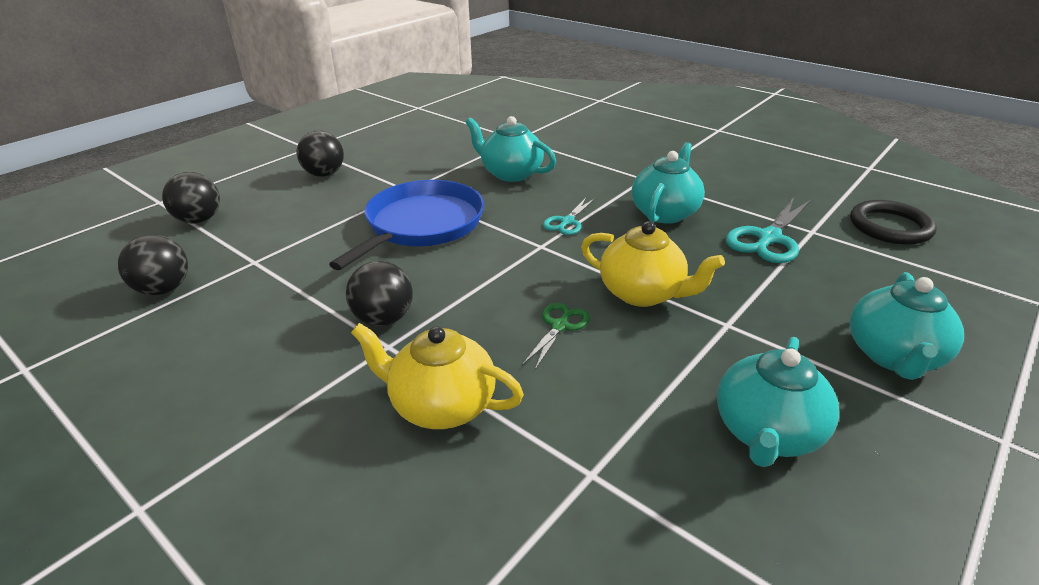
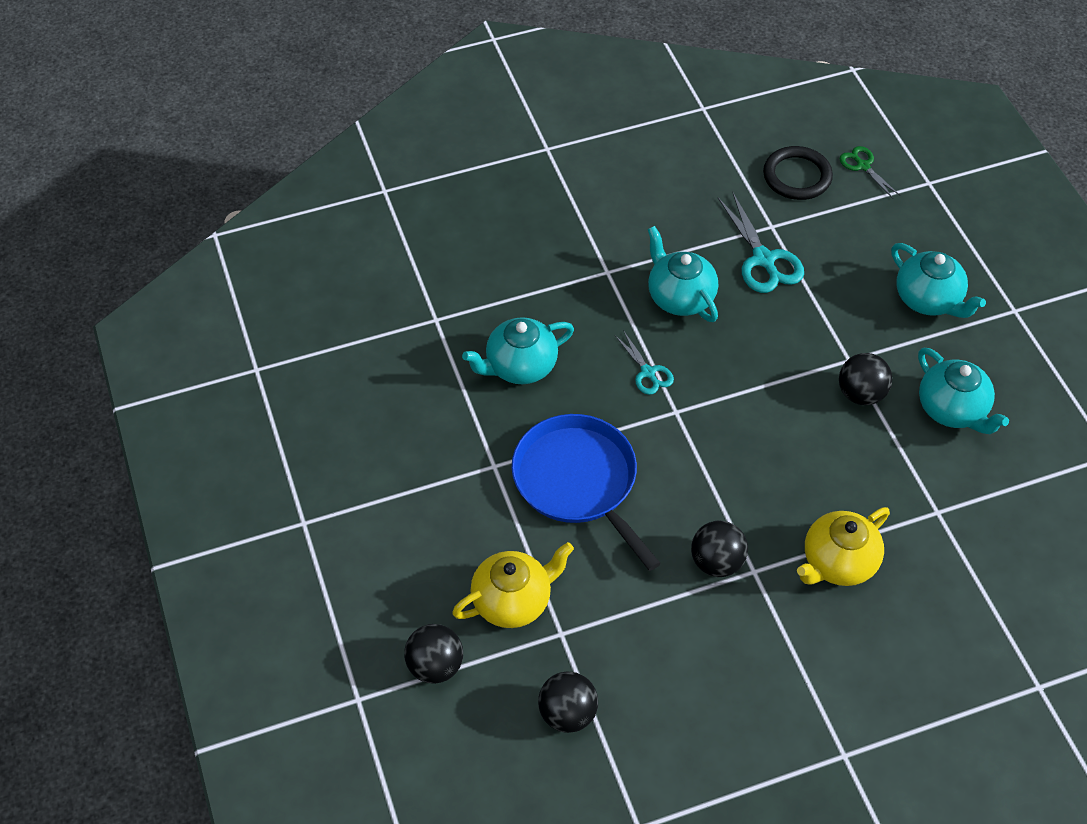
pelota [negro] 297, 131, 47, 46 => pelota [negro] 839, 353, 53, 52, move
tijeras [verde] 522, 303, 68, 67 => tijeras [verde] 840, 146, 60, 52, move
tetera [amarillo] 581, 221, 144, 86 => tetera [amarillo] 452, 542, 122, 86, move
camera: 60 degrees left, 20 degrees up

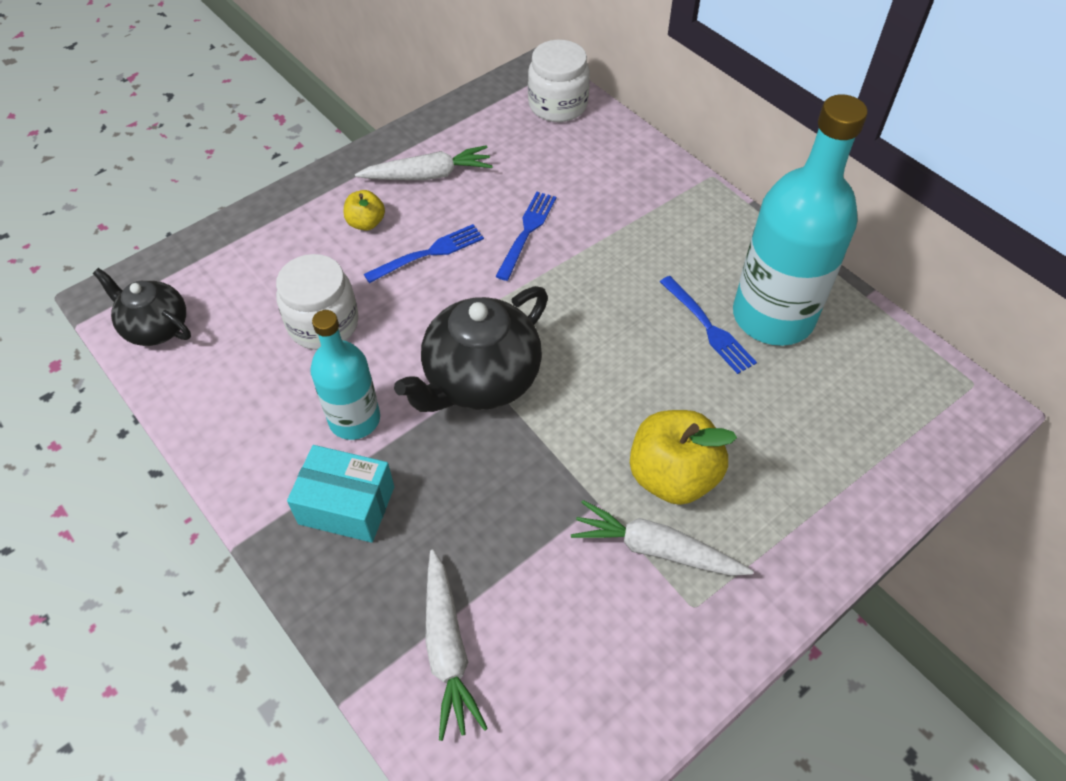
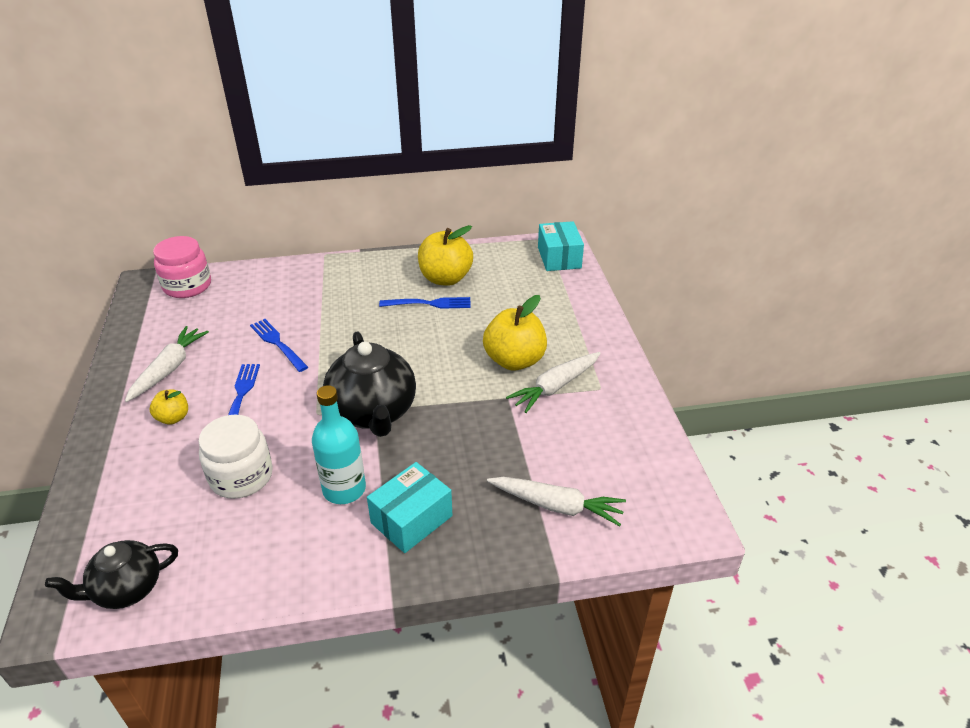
tarro [blanco] 528, 40, 62, 82 => tarro [rosa] 153, 236, 58, 62
botella [turquesa] 733, 94, 135, 252 => manzana [amarillo] 418, 225, 55, 61
nothing => caja [turquesa] 538, 221, 46, 50
camera: 60 degrees left, 15 degrees down

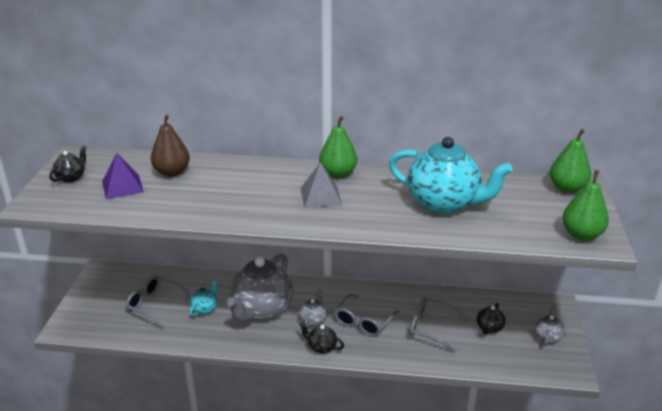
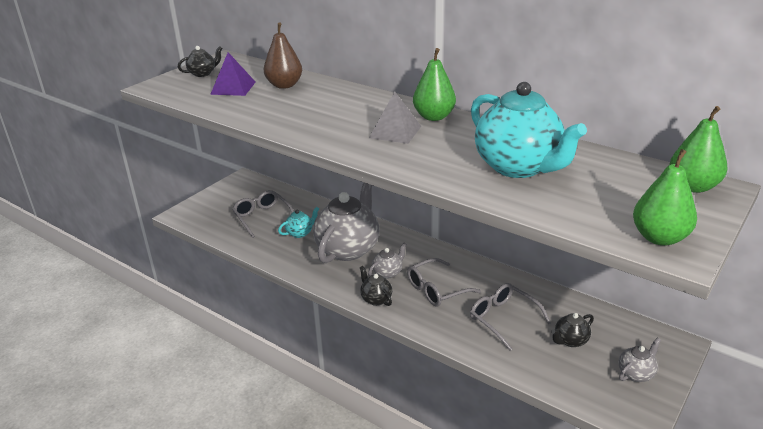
tetera [gris] 227, 254, 66, 68 => tetera [gris] 313, 183, 66, 80, 150 degrees clockwise
camera: 30 degrees right, 0 degrees up

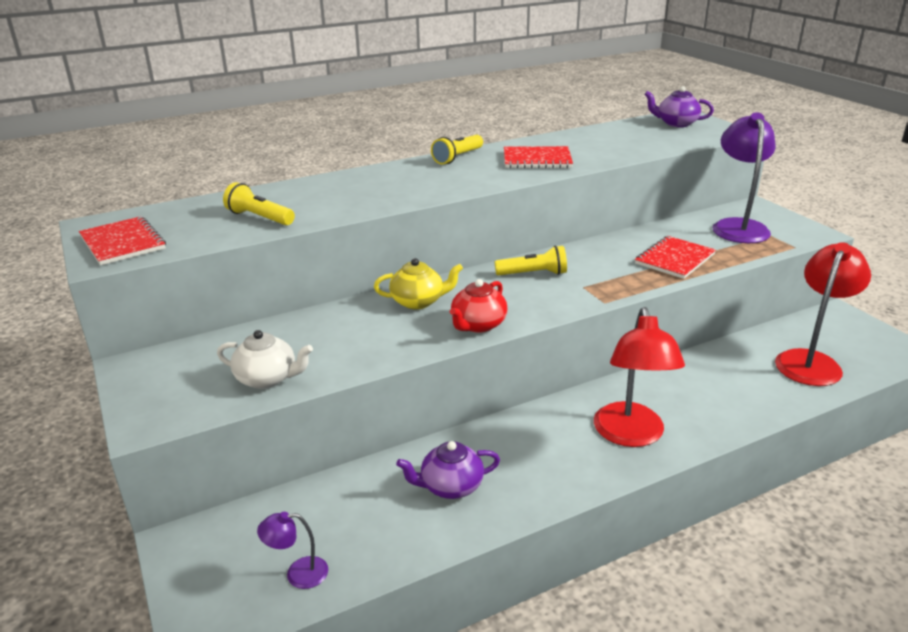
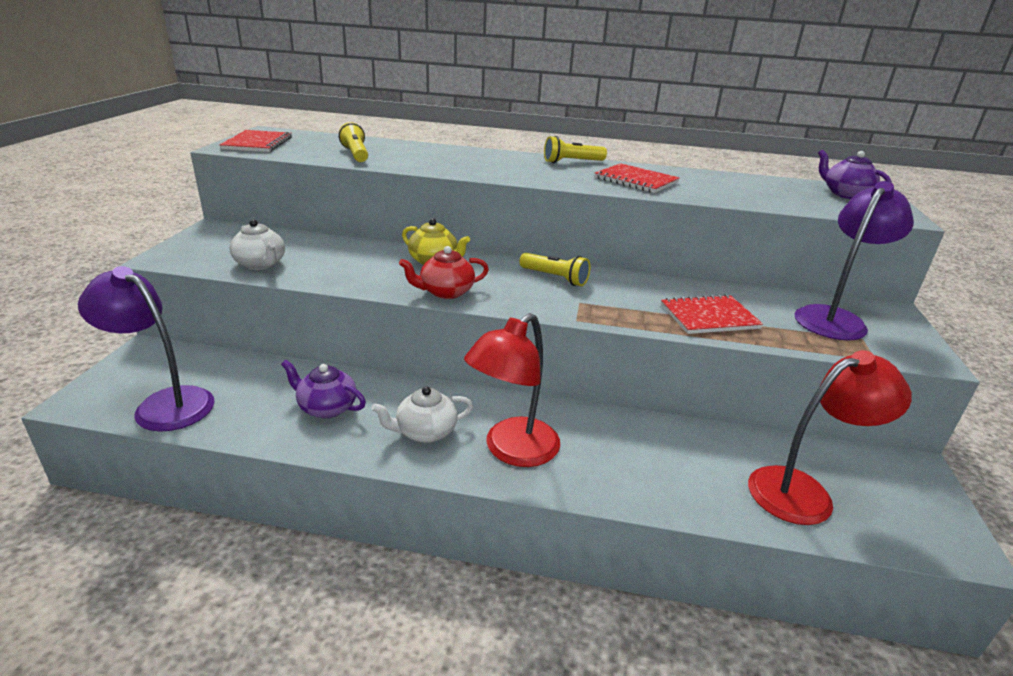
lámpara [morado] 257, 512, 71, 77 => lámpara [morado] 78, 266, 136, 166, x2.11
nothing => tetera [blanco] 371, 386, 102, 57
camera: 35 degrees right, 0 degrees up

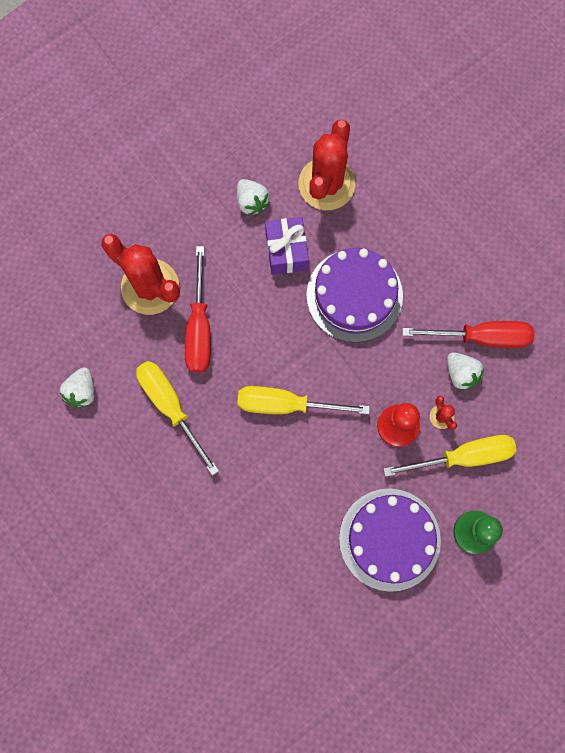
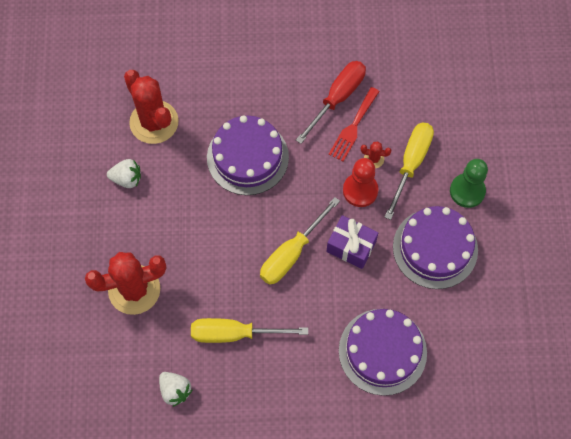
destornillador [rojo] 185, 246, 26, 127 => nothing
regalo [morado] 265, 217, 44, 58 => regalo [morado] 326, 215, 52, 54, move
fresa [blanco] 447, 352, 37, 39 => tenedor [rojo] 329, 87, 51, 74
nothing => tarta [morado] 339, 309, 88, 87
camera: 55 degrees left, 10 degrees down

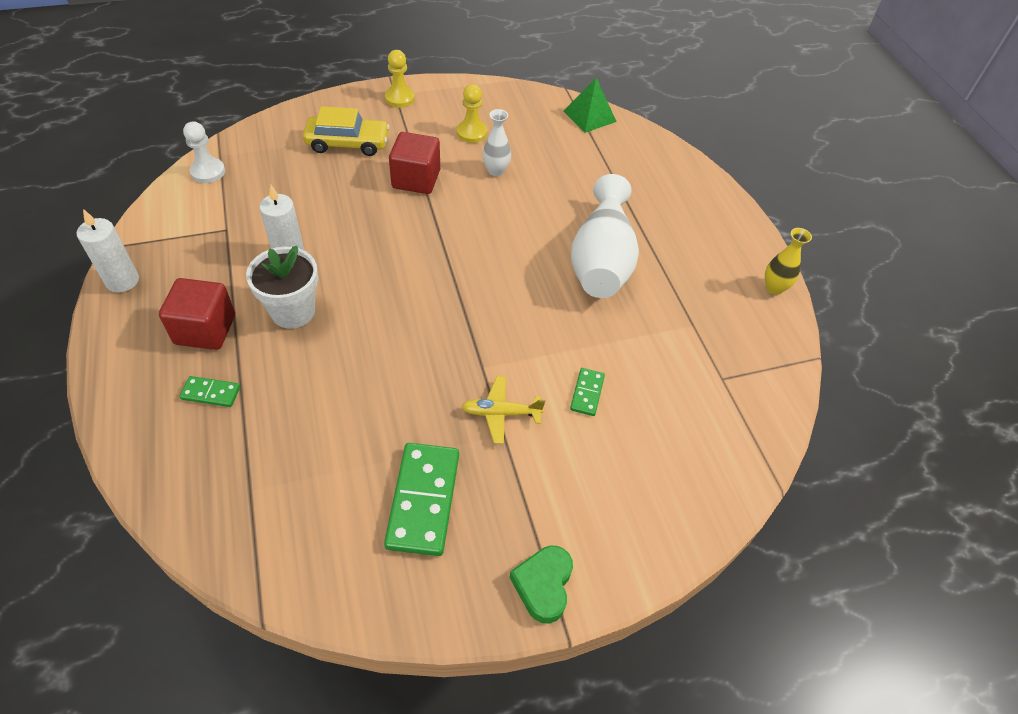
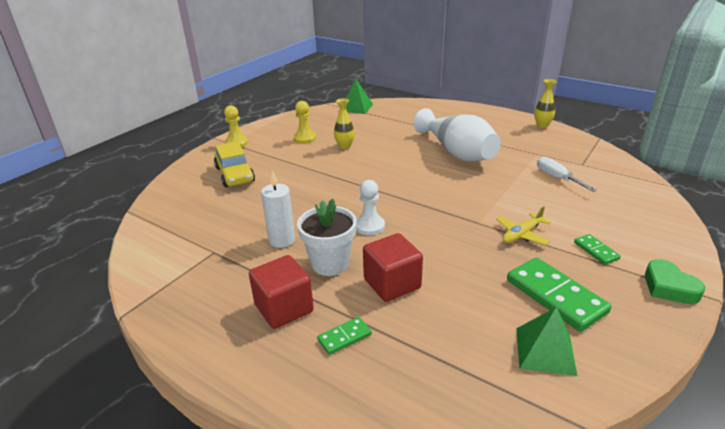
vela [blanco] 77, 209, 62, 84 => nothing
peón [blanco] 183, 121, 42, 62 => peón [blanco] 356, 180, 29, 55, move
coche [amarillo] 303, 106, 87, 50 => coche [amarillo] 214, 142, 41, 45, 105 degrees clockwise
cubo [rojo] 389, 132, 51, 62 => cubo [rojo] 363, 233, 60, 69, move
florero [blanco] 483, 109, 28, 67 => florero [amarillo] 334, 98, 21, 51
ficha de dominó [verde] 570, 368, 35, 48 => ficha de dominó [verde] 574, 234, 47, 31, move
nothing => pirámide [verde] 516, 307, 61, 69
nothing => destornillador [blanco] 537, 157, 60, 35
camera: 35 degrees left, 20 degrees down

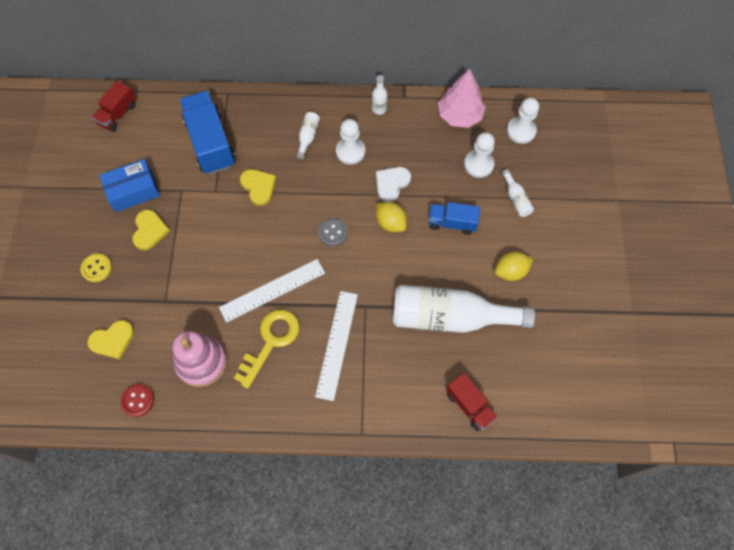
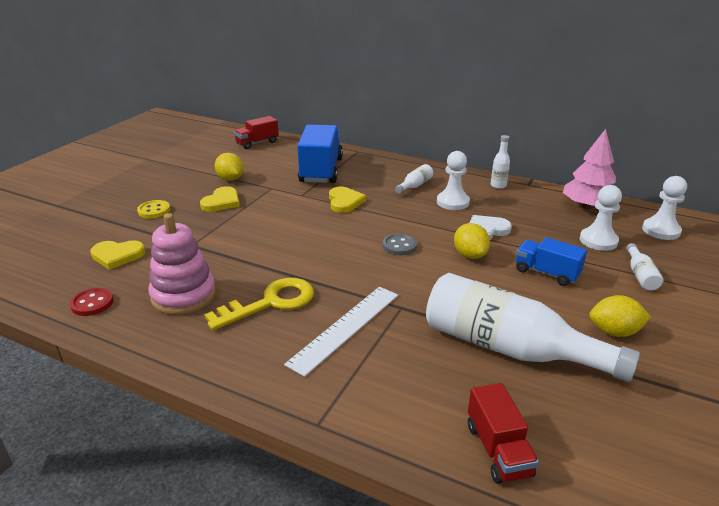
caja [azul] 99, 159, 61, 53 => limón [amarillo] 215, 153, 28, 28
regla [blanco] 219, 259, 106, 64 => nothing
camera: 25 degrees right, 35 degrees down

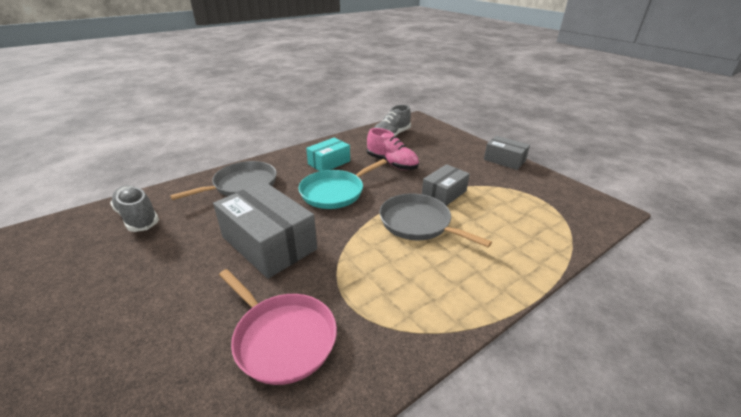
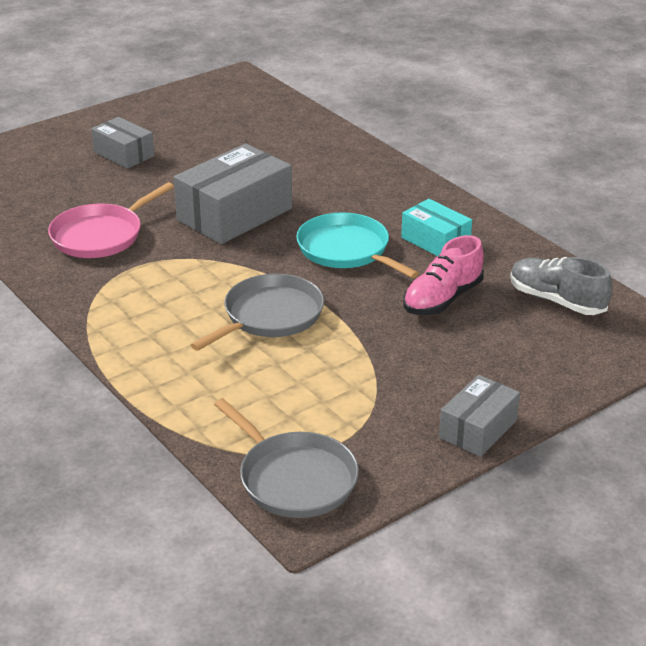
zapato [gris] 110, 185, 49, 47 => nothing
sartén [gris] 170, 161, 107, 39 => sartén [gris] 214, 398, 145, 120, move
caja [gris] 422, 164, 48, 42 => caja [gris] 91, 117, 63, 52, move
camera: 90 degrees right, 0 degrees up

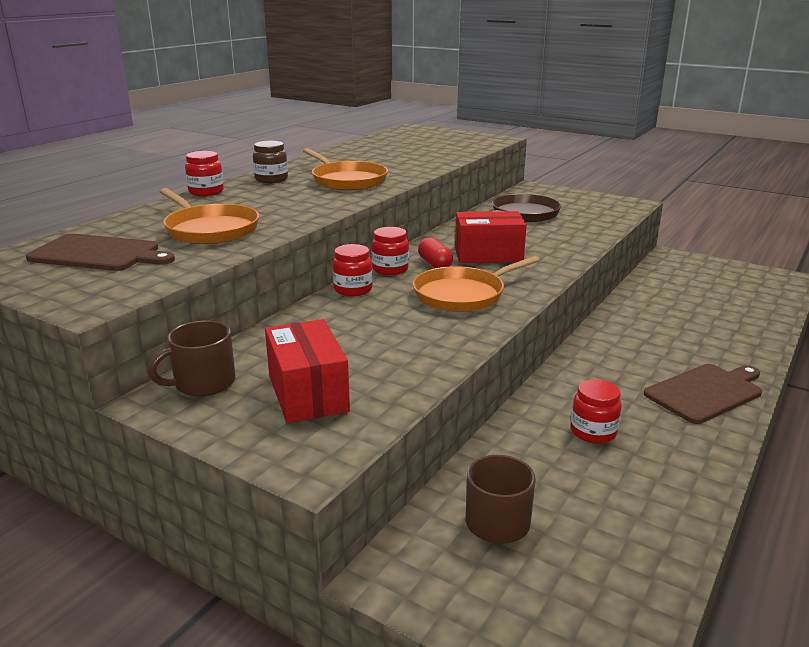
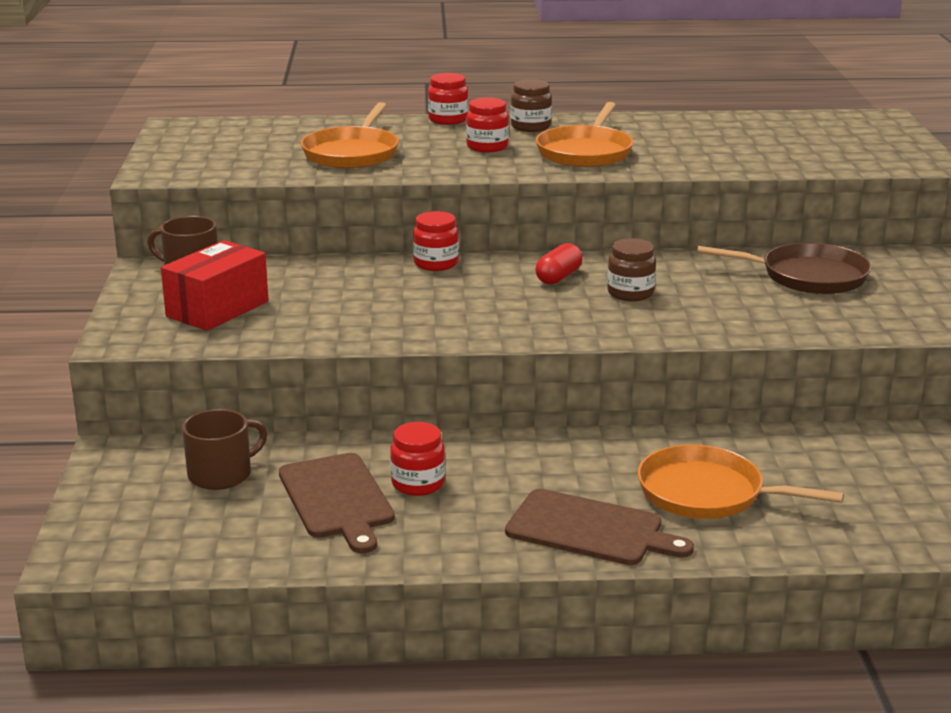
tabla de cortar [marrón] 26, 234, 149, 37 => tabla de cortar [marrón] 279, 453, 116, 100, move
tarro [rojo] 372, 227, 37, 48 => tarro [rojo] 466, 97, 43, 55, move
sartén [naranja] 413, 256, 127, 56 => sartén [naranja] 637, 445, 207, 74, move
caja [rojo] 455, 211, 72, 52 => tarro [marrón] 607, 238, 49, 63
camera: 55 degrees right, 0 degrees up

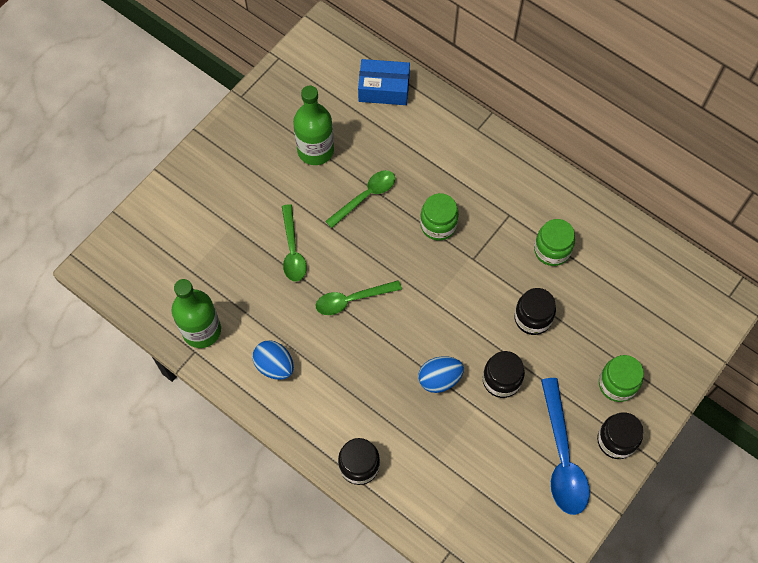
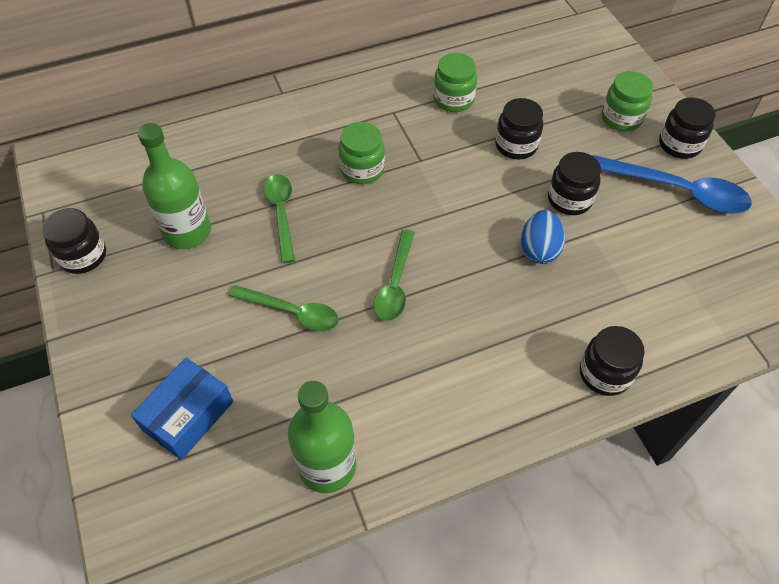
huevo [azul] 253, 340, 41, 40 => nothing
caja [azul] 358, 59, 52, 46 => caja [azul] 131, 357, 102, 103, move
nothing => tarro [negro] 42, 208, 64, 66
camera: 60 degrees left, 10 degrees down

